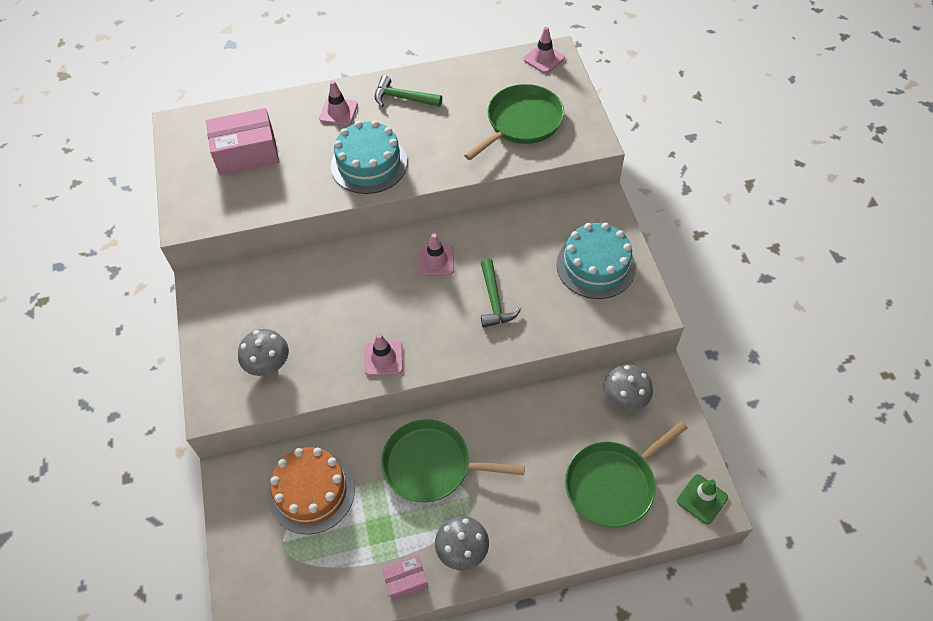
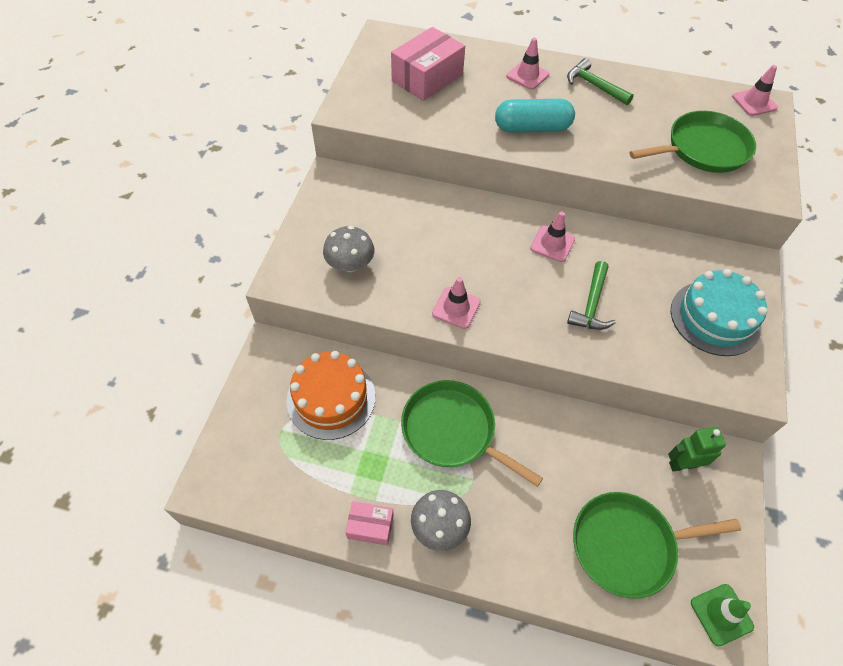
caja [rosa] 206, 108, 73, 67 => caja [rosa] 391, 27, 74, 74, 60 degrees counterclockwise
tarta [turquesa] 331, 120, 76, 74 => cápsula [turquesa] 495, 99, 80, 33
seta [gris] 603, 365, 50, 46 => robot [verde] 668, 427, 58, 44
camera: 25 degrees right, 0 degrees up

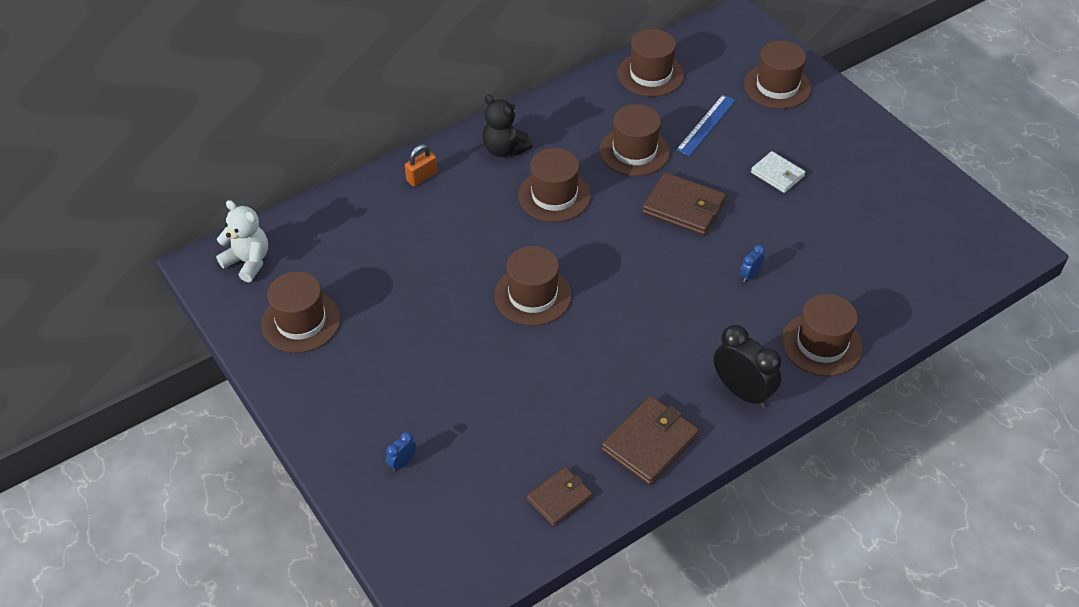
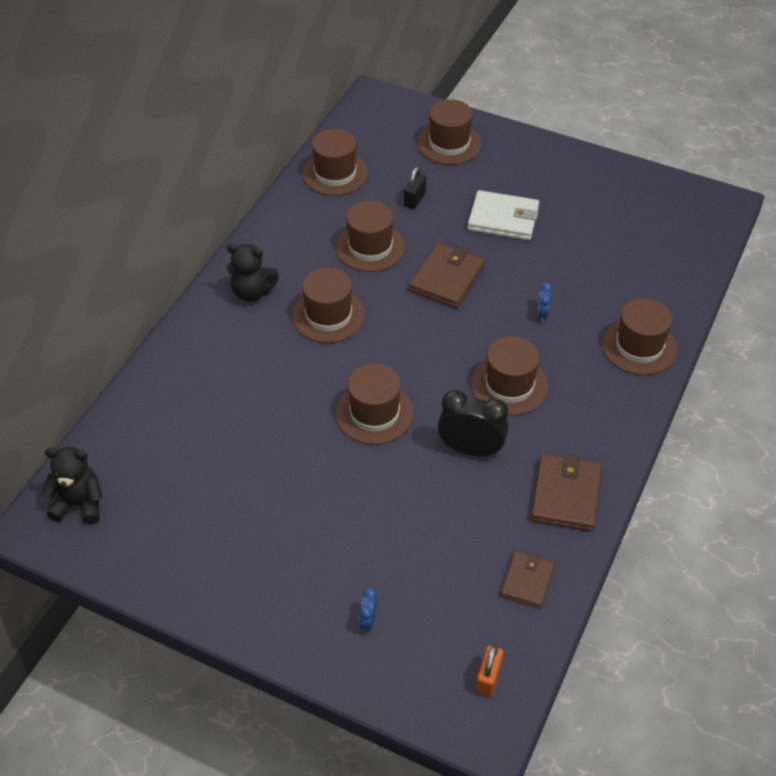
osito [blanco] 216, 200, 52, 83 => osito [negro] 41, 447, 62, 77
sombrero [marrón] 261, 271, 80, 82 => sombrero [marrón] 471, 336, 77, 80, move
candado [naranja] 405, 144, 32, 42 => candado [naranja] 476, 645, 28, 52, move
cartera [marrón] 642, 172, 84, 63 => cartera [marrón] 409, 243, 76, 65, 60 degrees counterclockwise
regla [azul] 676, 95, 60, 61 => candado [negro] 404, 167, 22, 42
despertador [negro] 714, 325, 68, 83 => despertador [negro] 438, 390, 71, 66, move
cartera [blanco] 751, 151, 55, 42 => cartera [blanco] 467, 190, 72, 50, x1.56
camera: 30 degrees left, 0 degrees up

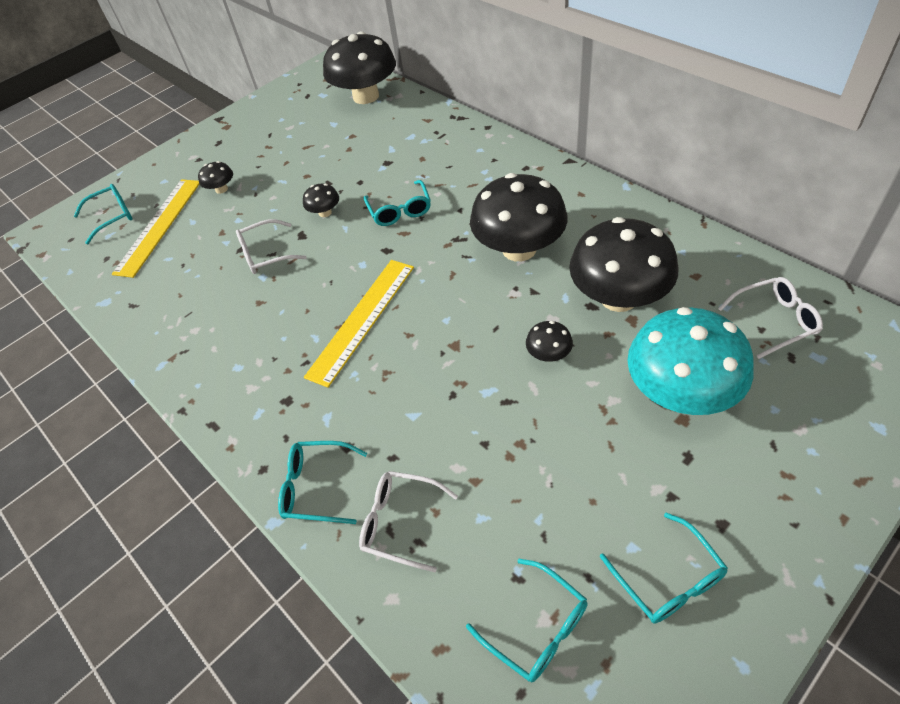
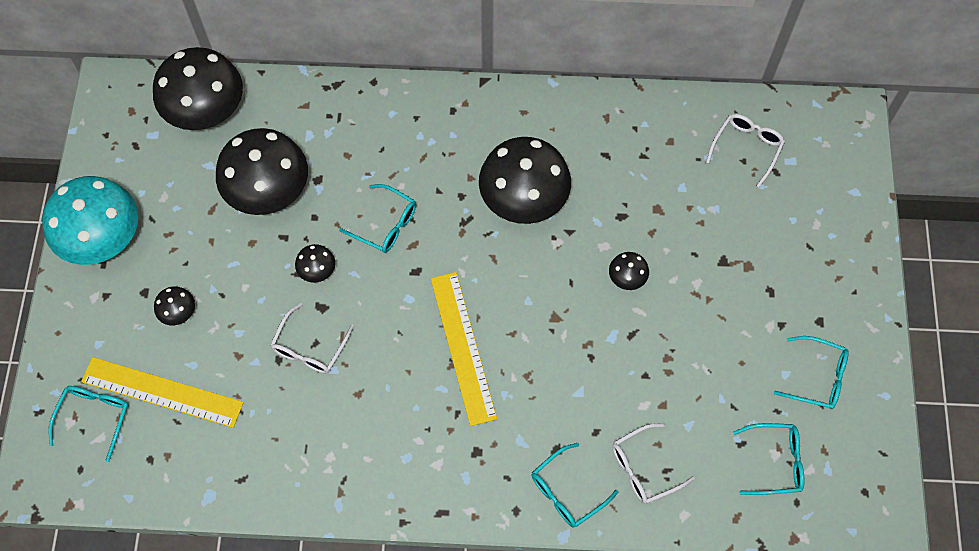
regla [amarillo] 112, 179, 87, 99 => regla [amarillo] 81, 357, 163, 71, 45 degrees counterclockwise
seta [negro] 569, 217, 109, 95 => seta [negro] 216, 128, 92, 87, move
seta [turquesa] 627, 307, 127, 108 => seta [turquesa] 42, 176, 96, 89, move
camera: 50 degrees left, 15 degrees up

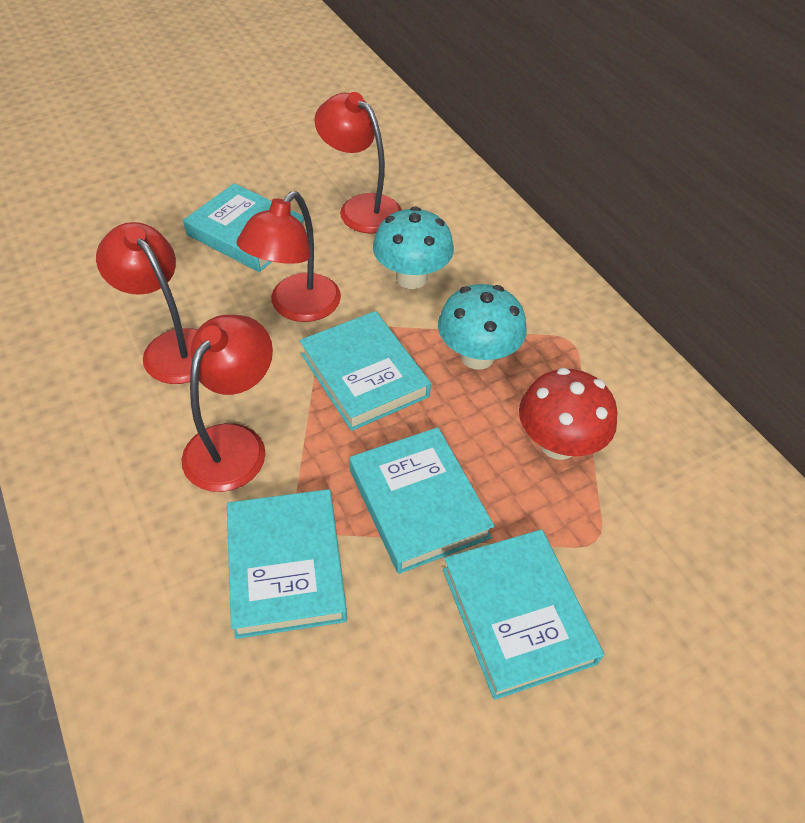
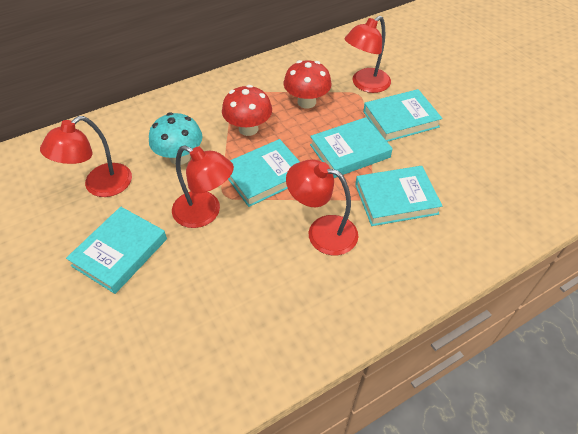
lámpara [rojo] 96, 222, 102, 162 => lámpara [rojo] 345, 16, 46, 77, move
seta [turquesa] 438, 284, 88, 86 => seta [rojo] 222, 85, 50, 51
camera: 90 degrees left, 0 degrees up

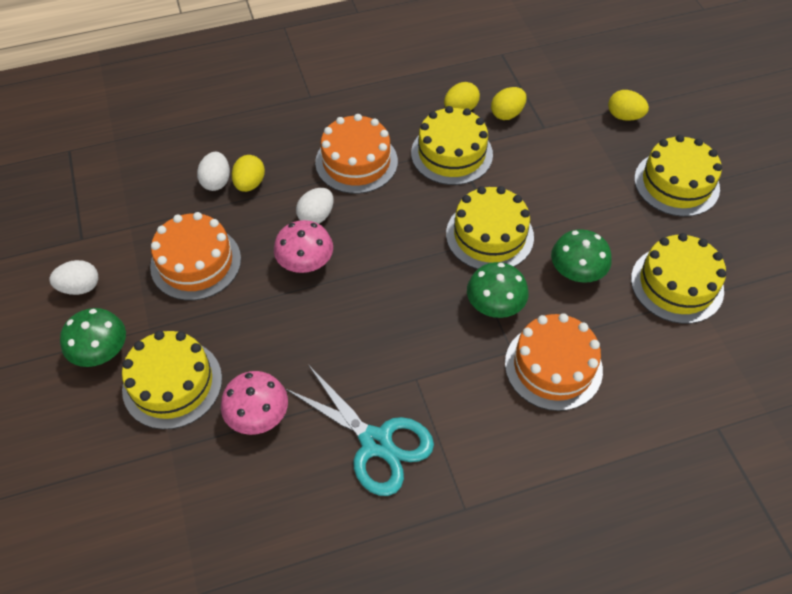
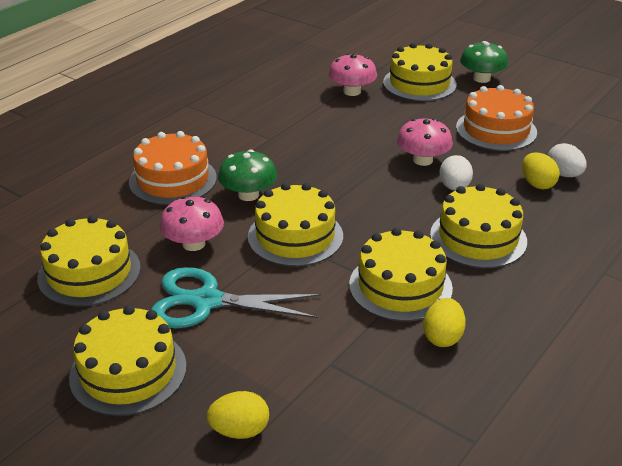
huevo [blanco] 49, 260, 49, 35 => nothing
tijeras [turquesa] 285, 366, 149, 130 => tijeras [turquesa] 151, 267, 170, 61, move
tarta [naranja] 315, 114, 83, 80 => tarta [amarillo] 430, 183, 97, 85
huevo [amarillo] 491, 87, 36, 33 => nothing
seta [verde] 551, 229, 61, 54 => seta [rosa] 160, 196, 64, 55
camera: 145 degrees right, 20 degrees down

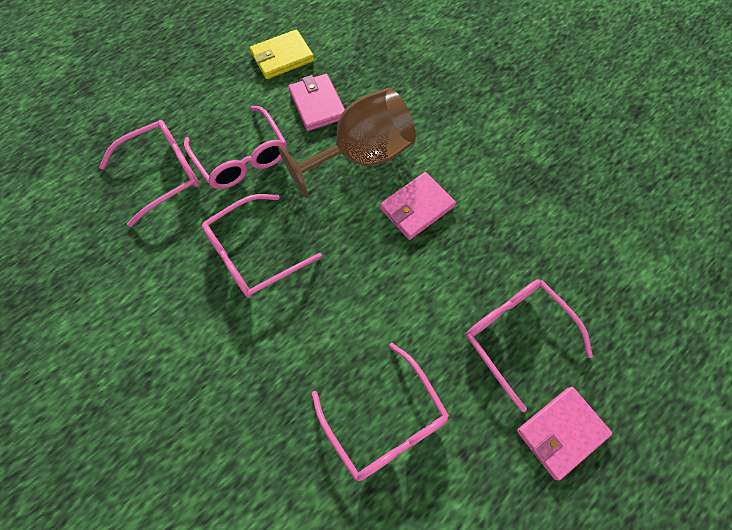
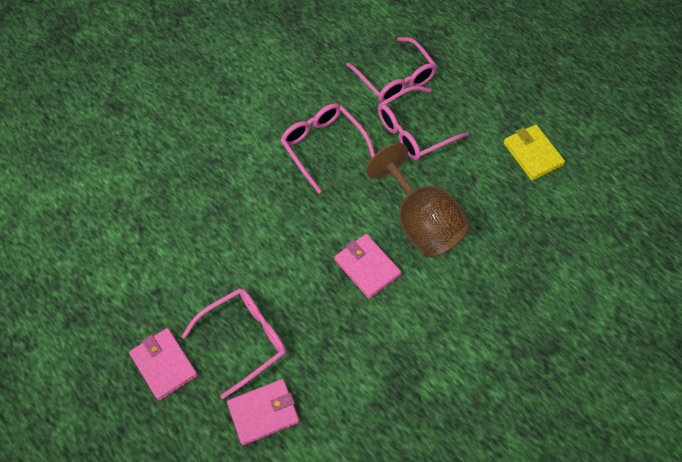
cartera [rosa] 288, 74, 57, 57 => cartera [rosa] 227, 379, 72, 66, move
gafas [rosa] 312, 343, 137, 138 => nothing
camera: 90 degrees right, 5 degrees down

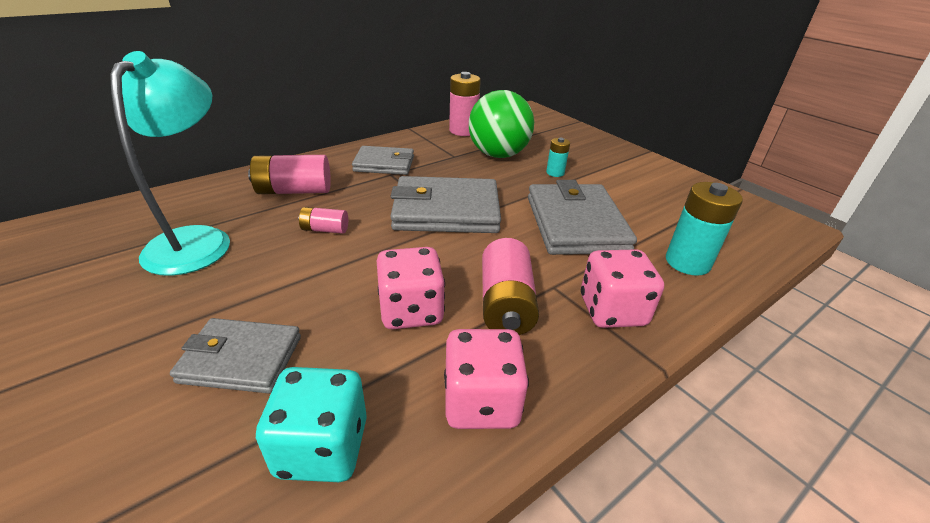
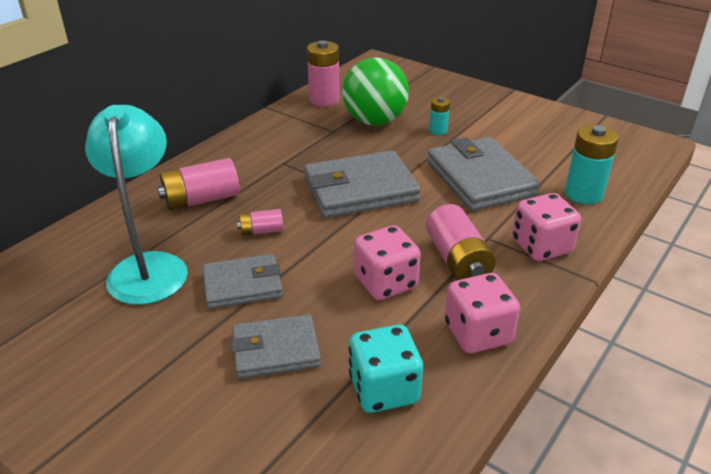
cartera [gris] 352, 146, 62, 29 => cartera [gris] 202, 254, 81, 55, move
camera: 15 degrees left, 0 degrees up

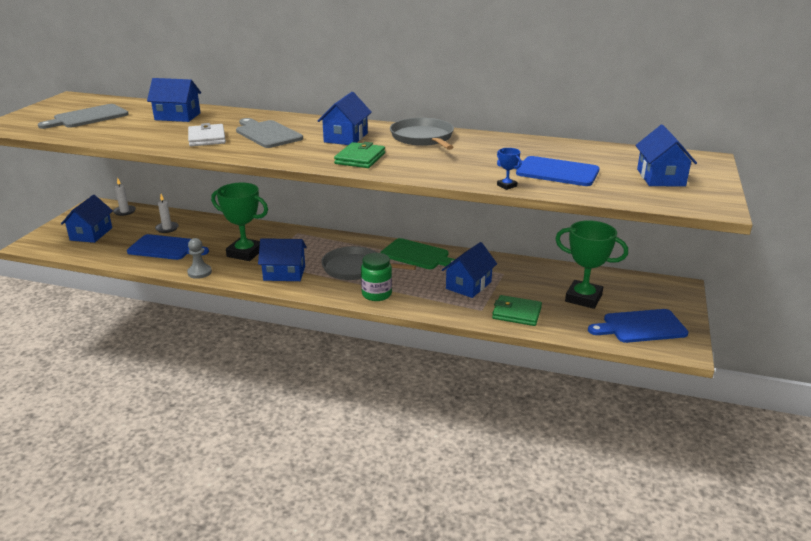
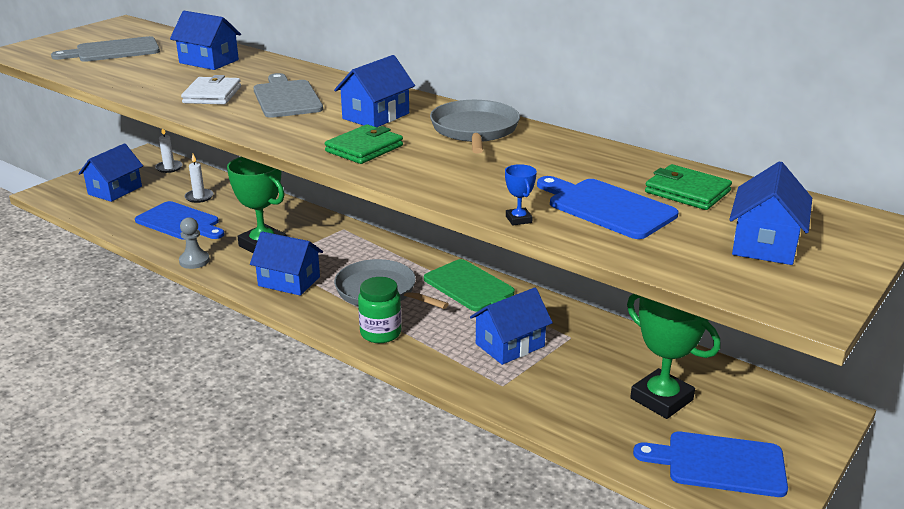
cartera [verde] 492, 295, 50, 31 => cartera [verde] 645, 164, 87, 46, move
camera: 20 degrees right, 0 degrees up

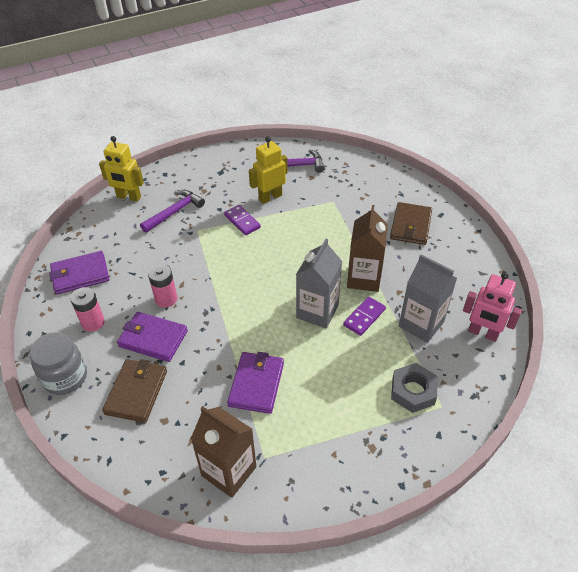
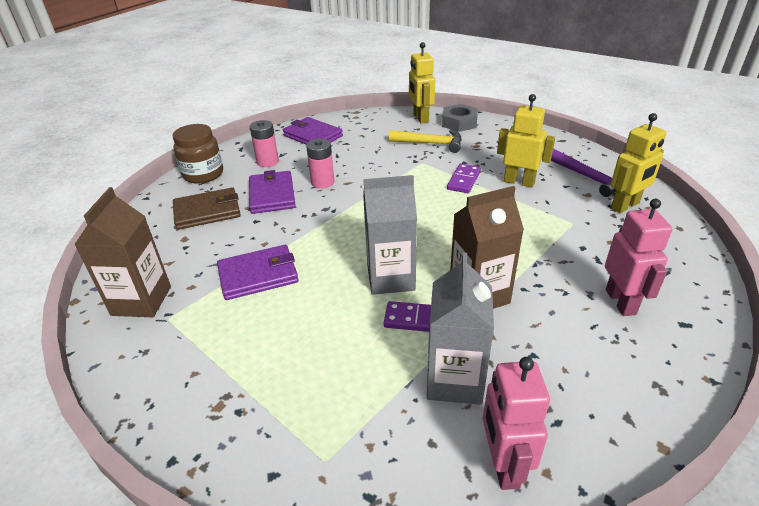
tarro [gris] 30, 332, 57, 63 => tarro [marrón] 173, 124, 50, 60
martillo [morado] 140, 190, 65, 43 => martillo [amarillo] 389, 130, 73, 23
cartera [marrón] 390, 202, 42, 43 => robot [rosa] 605, 199, 67, 117
tuerca [gris] 391, 363, 46, 50 => tuerca [gris] 442, 104, 36, 28, move
nothing => robot [amarillo] 611, 113, 55, 100
camera: 60 degrees right, 10 degrees down

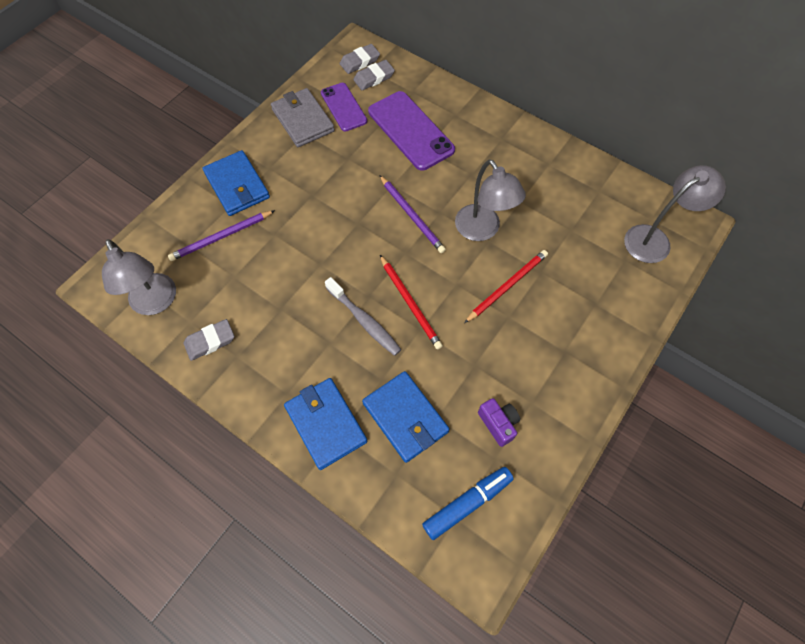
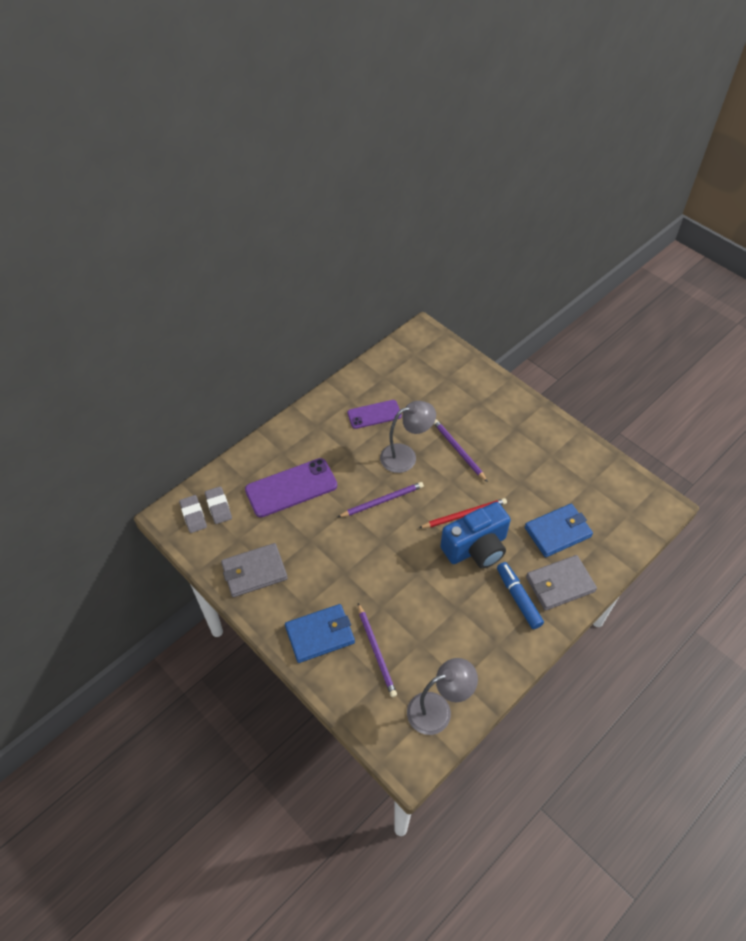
goma de borrar [gris] 184, 319, 50, 42 => nothing
cartera [azul] 284, 378, 83, 92 => cartera [gris] 526, 555, 71, 56
móvil [morado] 321, 83, 46, 49 => móvil [morado] 347, 400, 55, 29, move
cepillo de dientes [gris] 325, 277, 77, 79 => cámara [azul] 440, 502, 71, 66
rotulador [azul] 422, 467, 92, 73 => rotulador [azul] 497, 562, 47, 67, move
lápiz [rojo] 464, 250, 84, 73 => lápiz [morado] 434, 419, 54, 63
cámara [morado] 478, 398, 42, 49 => nothing
lámpara [gris] 624, 165, 102, 98 => nothing
camera: 80 degrees left, 10 degrees down

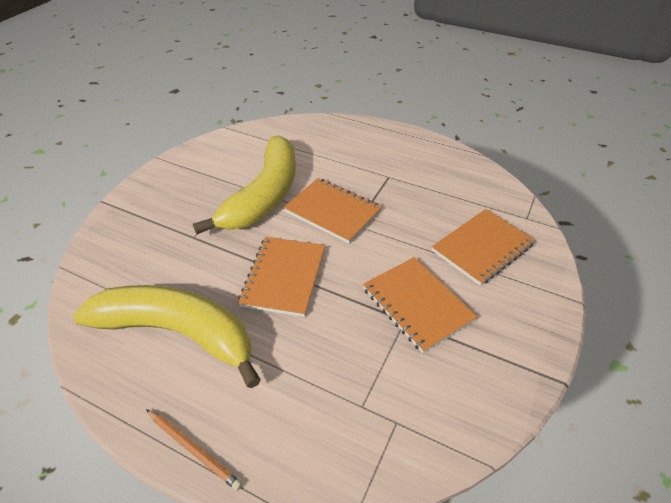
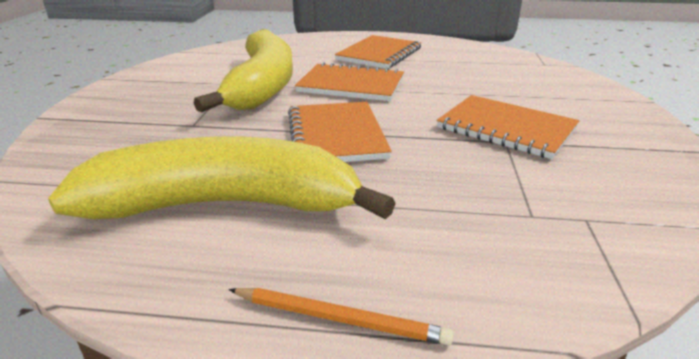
cuaderno [naranja] 432, 209, 103, 77 => cuaderno [naranja] 335, 35, 86, 34, move
camera: 20 degrees left, 15 degrees down

